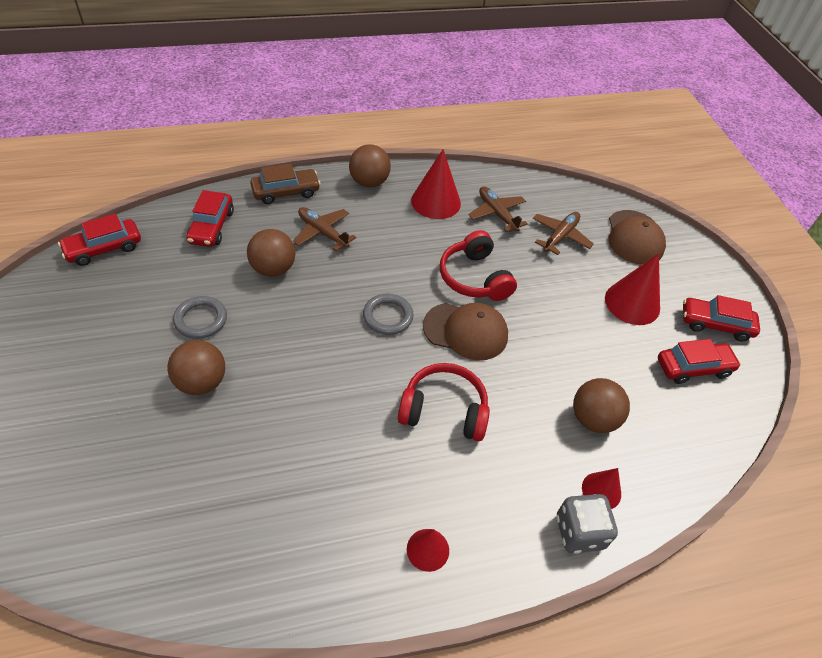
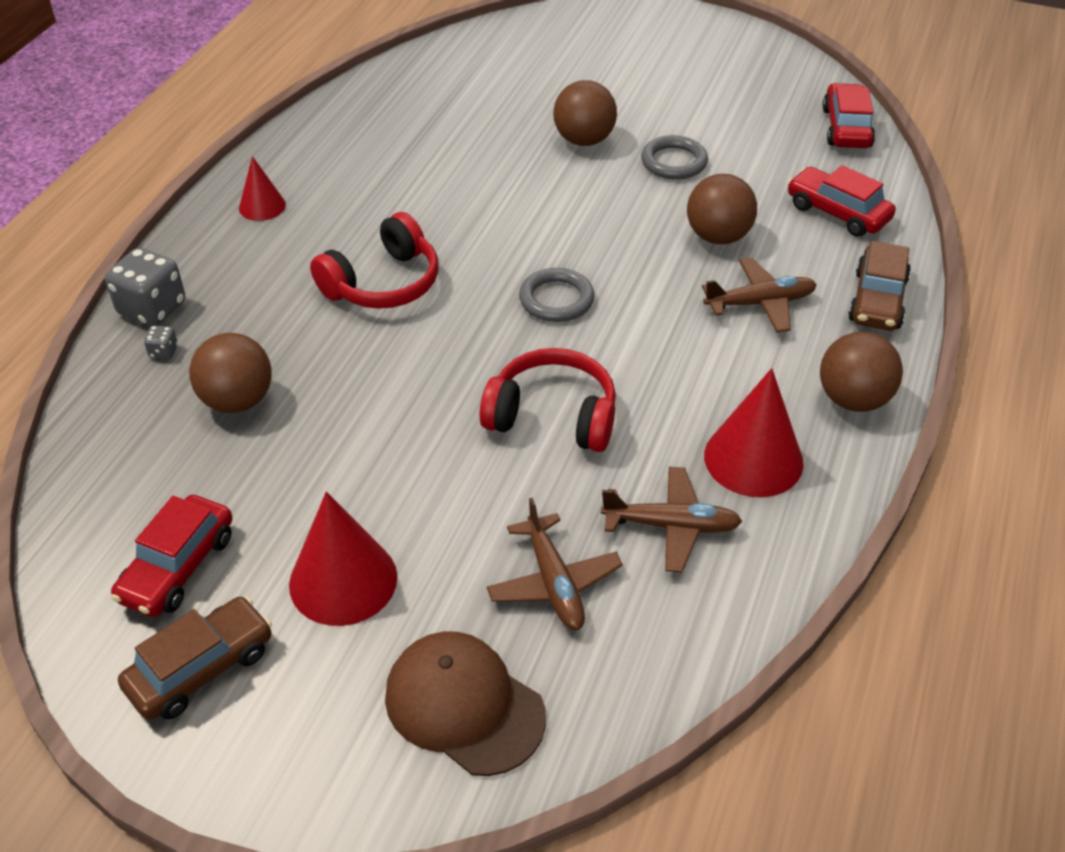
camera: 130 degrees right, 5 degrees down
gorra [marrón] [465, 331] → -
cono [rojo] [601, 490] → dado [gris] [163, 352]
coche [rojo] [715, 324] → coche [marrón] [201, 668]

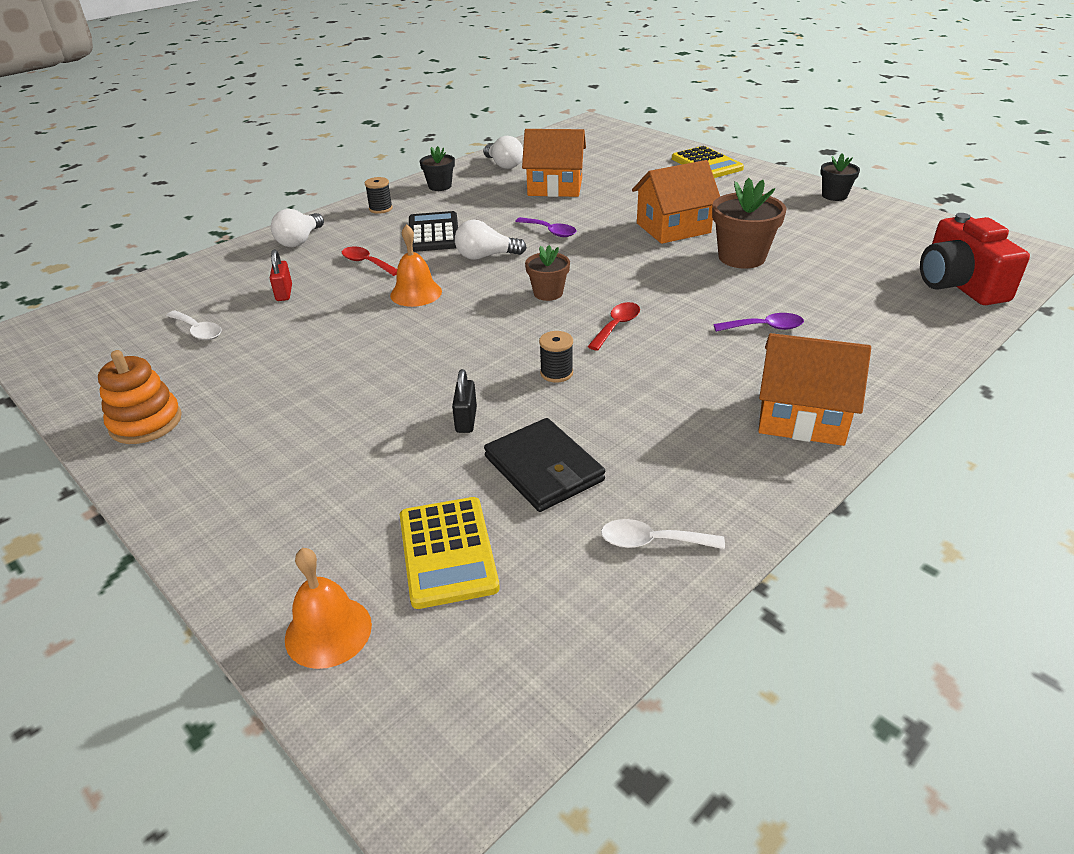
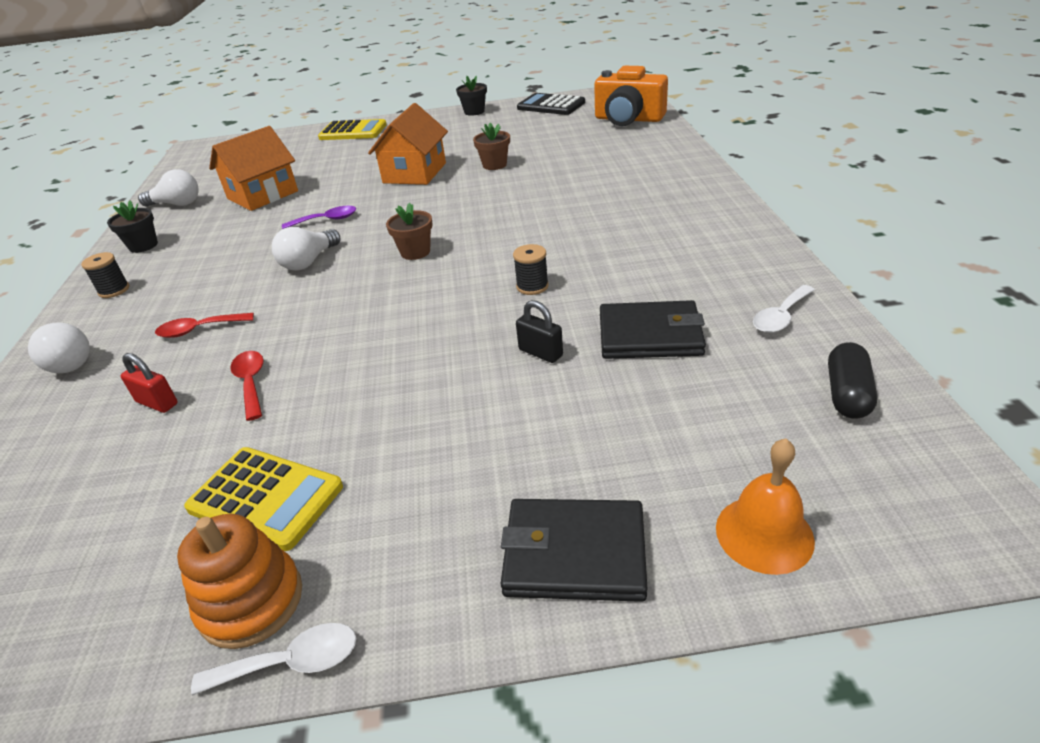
camera: 50 degrees left, 0 degrees up
cuchara [blanco] [198, 331] → cuchara [blanco] [291, 662], shifted
campana [naranja] [416, 293] → -
calculadora [amarillo] [447, 552] → calculadora [amarillo] [265, 498], shifted
calculadora [negro] [433, 233] → calculadora [negro] [551, 105], shifted
cuchara [rojo] [616, 326] → cuchara [rojo] [251, 383], shifted
maceta [marrón] [741, 257] → maceta [marrón] [494, 165], x0.60
cuchara [morado] [764, 327] → -
casa [naranja] [802, 417] → -
cámara [rojo] [959, 284] → cámara [naranja] [628, 119]
- → cartera [negro] [574, 553]
- → cápsula [negro] [847, 394]

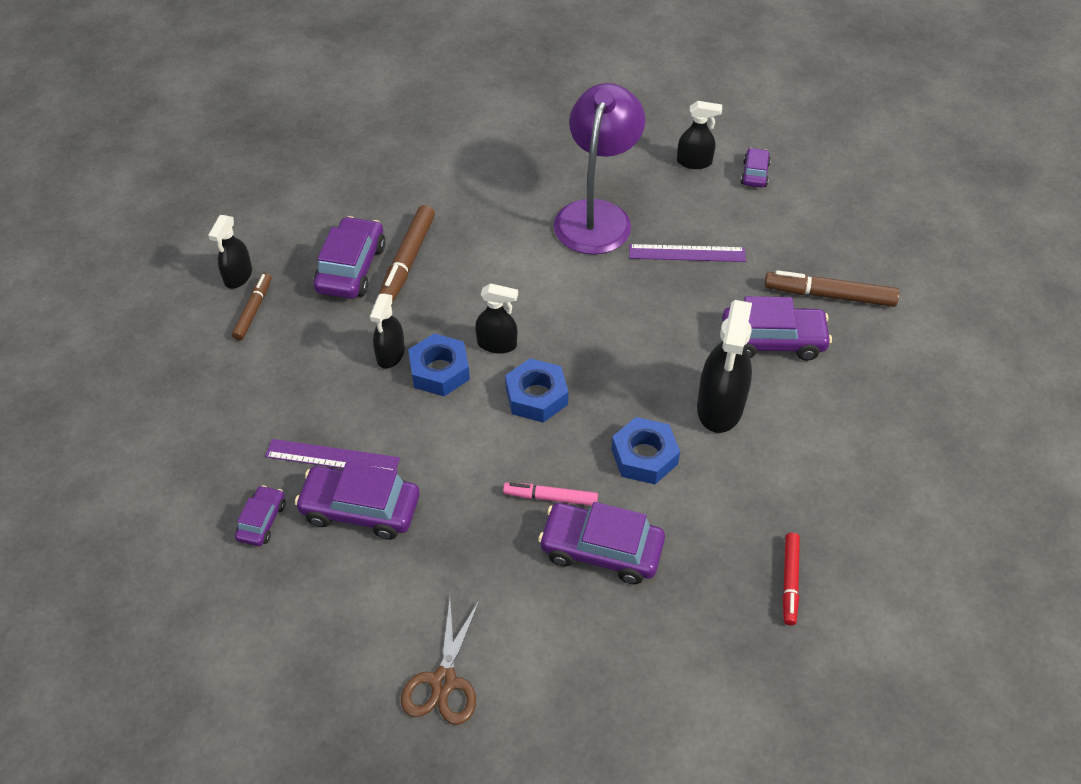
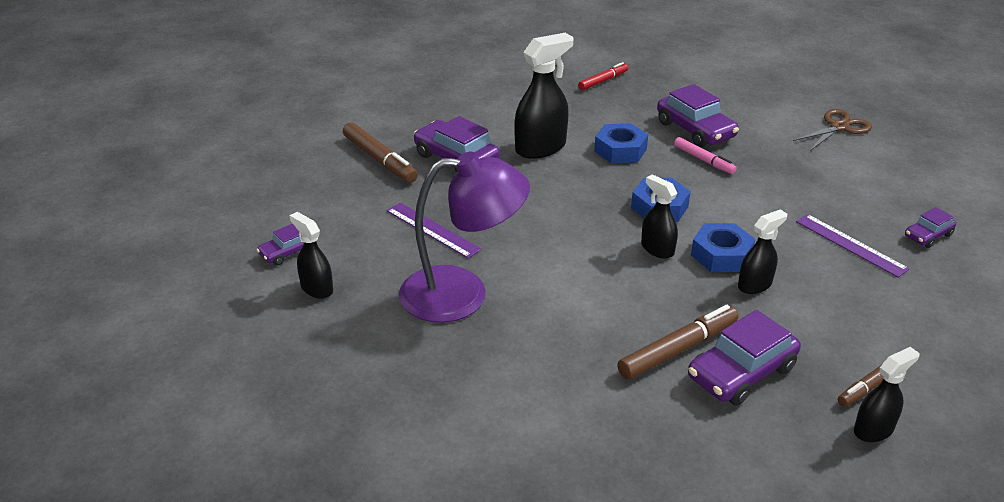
camera: 140 degrees left, 15 degrees down
coche [morado] [360, 509] → -
lámpara [morado] [596, 215] → lámpara [morado] [462, 294], 150 degrees counterclockwise

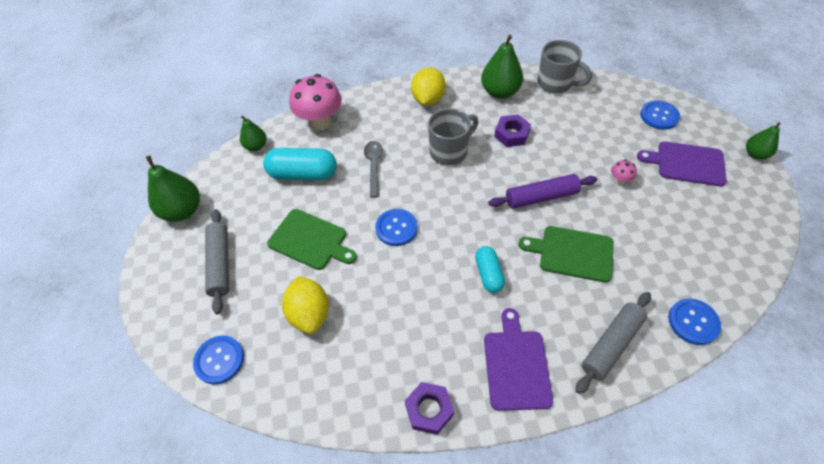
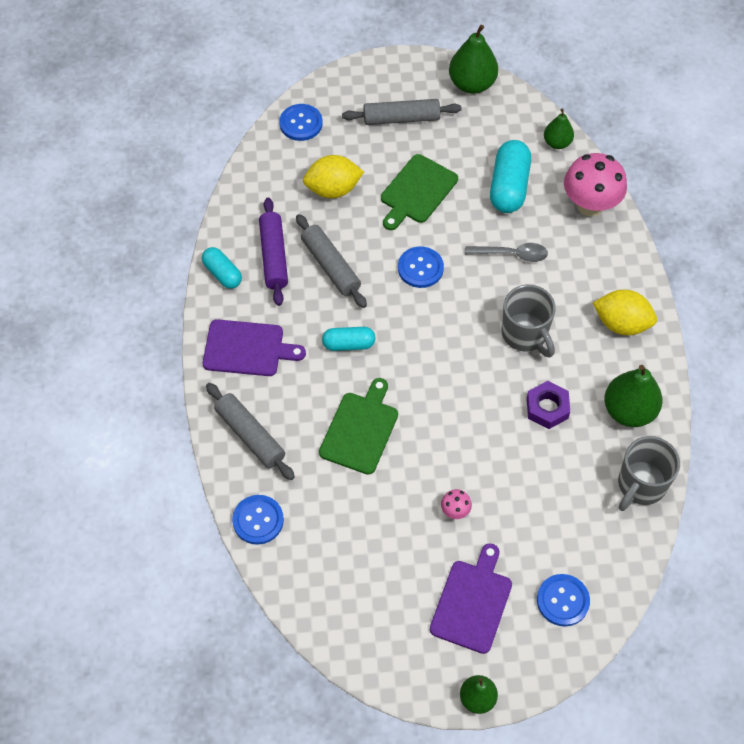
camera: 95 degrees right, 5 degrees up
tuerca [morado] [429, 410] → cápsula [turquesa] [222, 273]
rodillo [morado] [541, 197] → rodillo [morado] [274, 256], shifted
- → rodillo [gris] [330, 266]

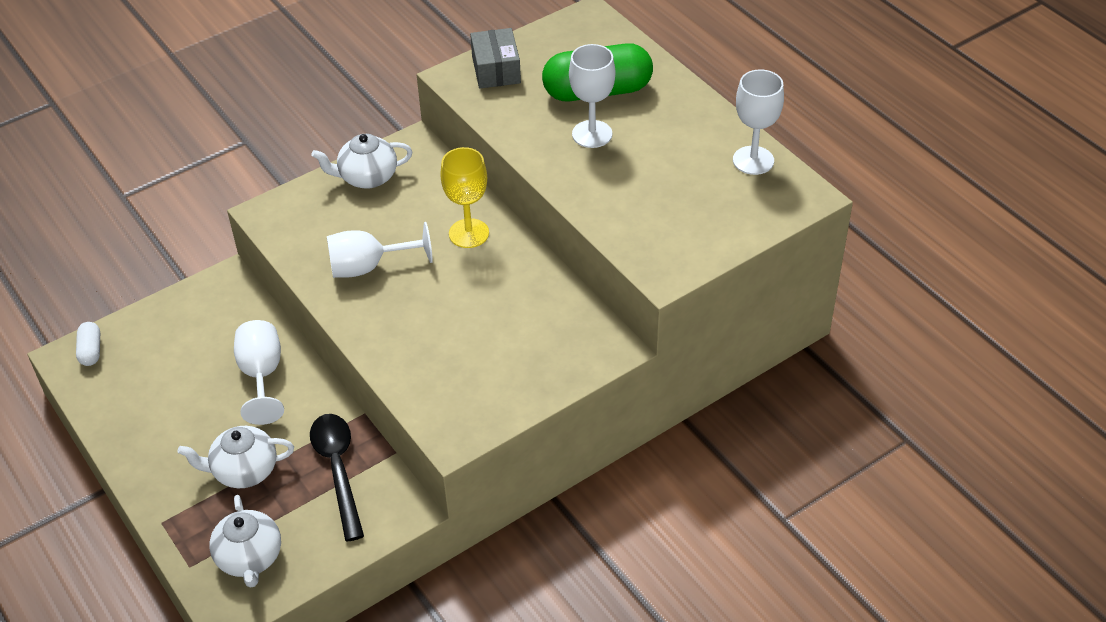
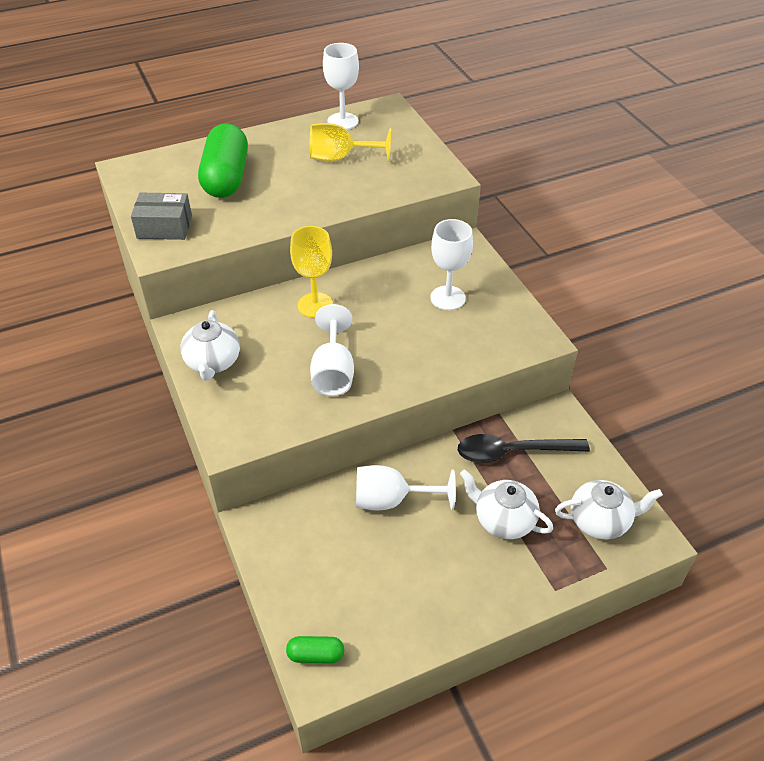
camera: 80 degrees left, 0 degrees up
cápsula [blanco] [90, 351] → cápsula [verde] [315, 655]
tetera [blanco] [244, 471] → tetera [blanco] [503, 520], 120 degrees clockwise
copa [blanco] [592, 134] → copa [blanco] [447, 298], shifted
- → copa [amarillo] [340, 158]

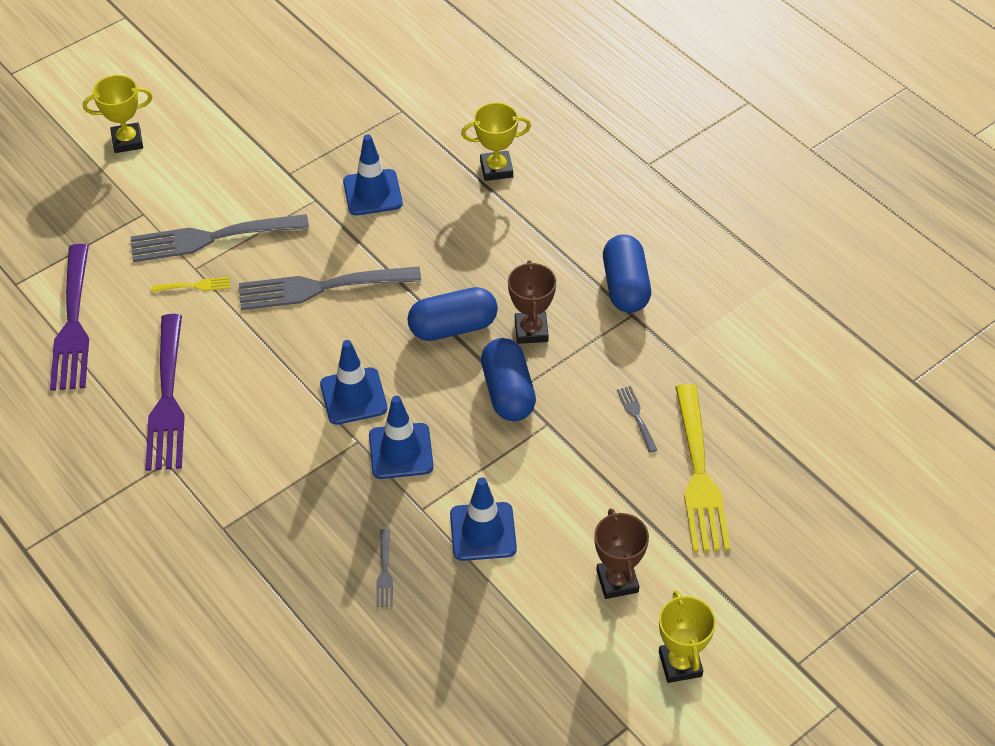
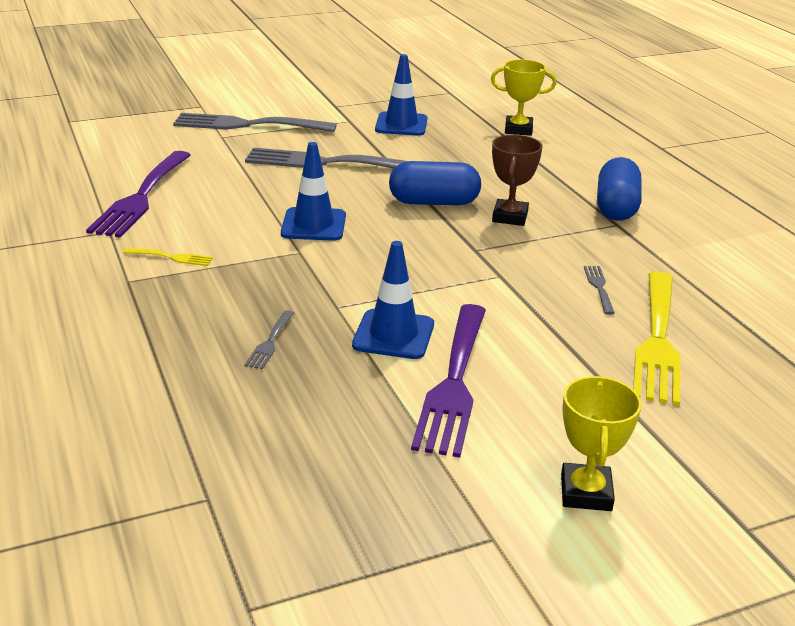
camera: 15 degrees right, 20 degrees down
tenedor [morado] [73, 323] → tenedor [morado] [454, 382], shifted
trofeo [amarillo] [127, 141] → -
tenedor [amarillo] [195, 286] → tenedor [amarillo] [171, 257], shifted
cono de tráfico [azul] [401, 451] → -
cápsula [azul] [508, 392] → -
trofeo [marrón] [617, 581] → -

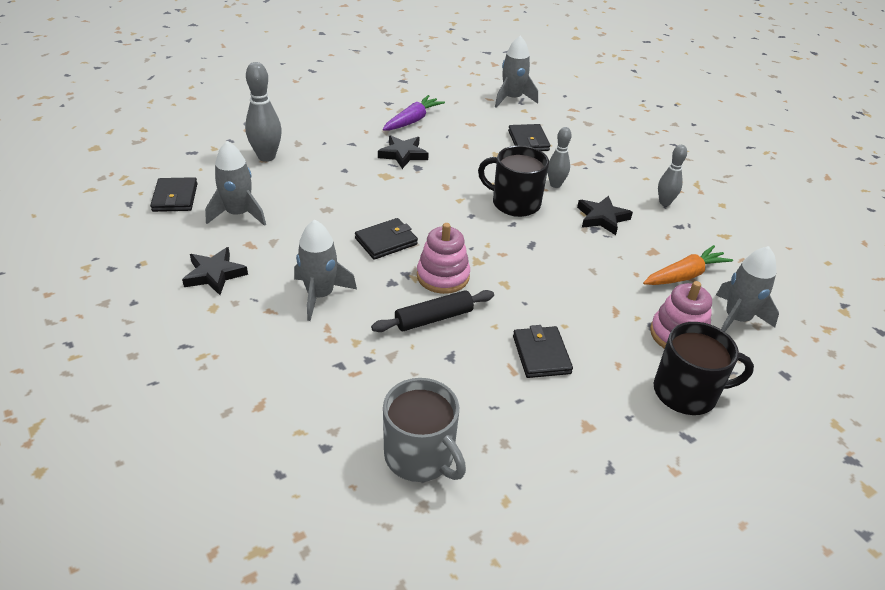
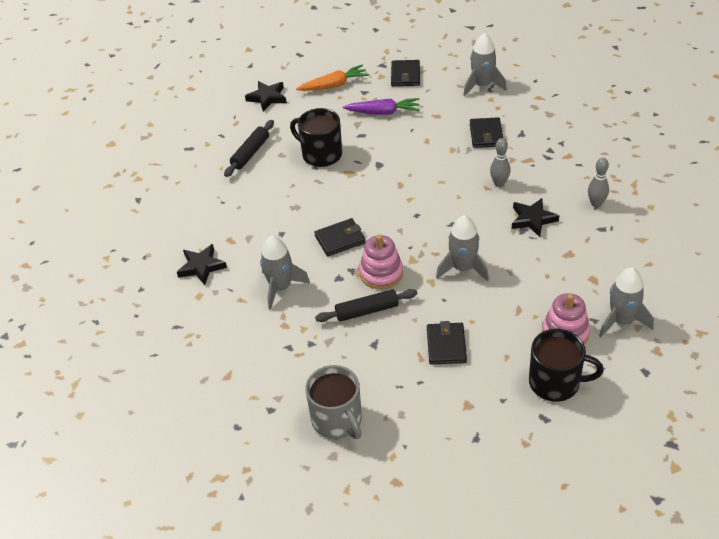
camera: 15 degrees right, 5 degrees up
cartera [negro] [175, 197] → cartera [negro] [405, 75], shifted
cohete [gris] [238, 214] → cohete [gris] [463, 268], shifted
bolo [gris] [266, 157] → rodillo [negro] [250, 153]
estrella [negro] [403, 154] → estrella [negro] [267, 98], shifted
zanahoria [morado] [412, 120] → zanahoria [morado] [383, 112], 45 degrees clockwise
taza [negro] [514, 203] → taza [negro] [321, 154], shifted
zanahoria [naranja] [685, 275] → zanahoria [naranja] [334, 85], shifted

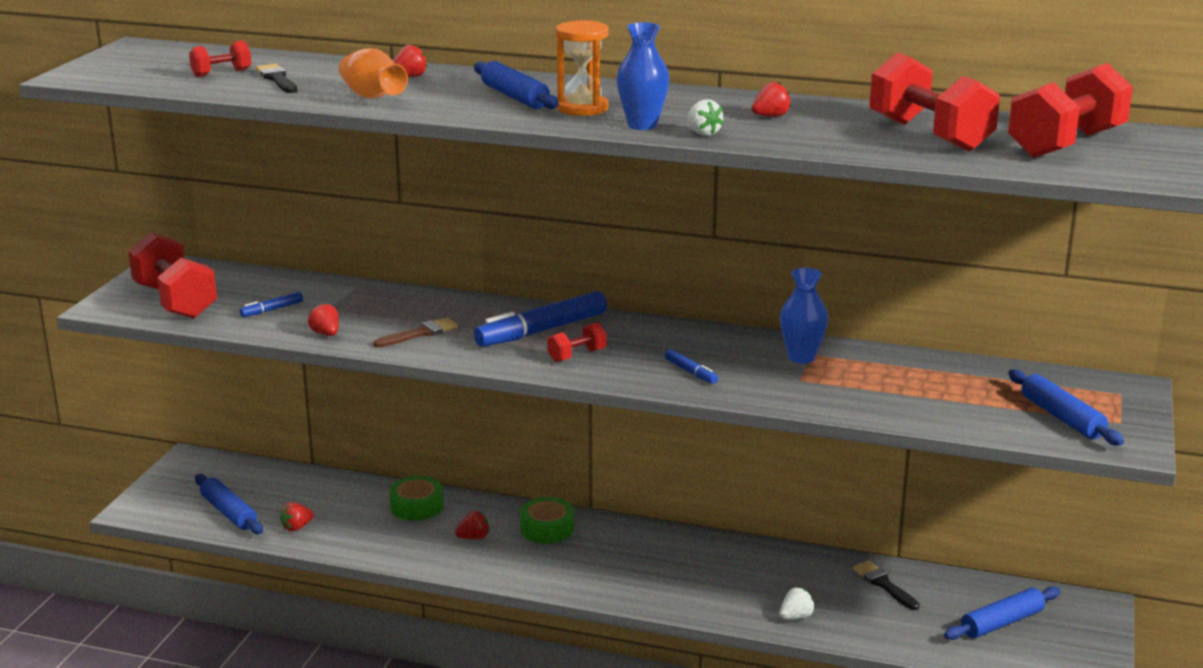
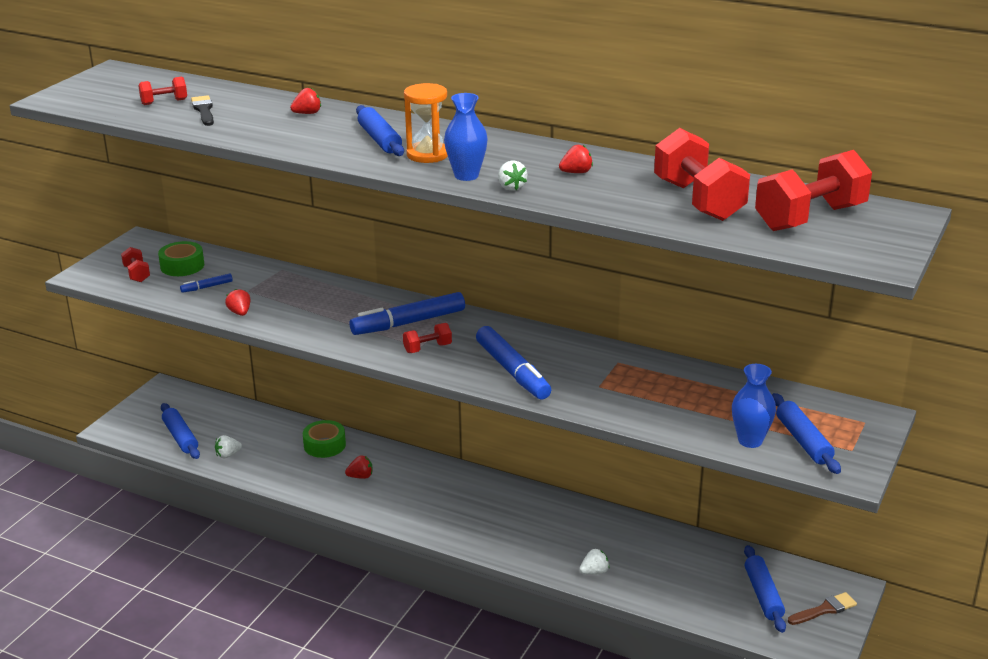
camera: 10 degrees right, 5 degrees up
mancuerna [rojo] [175, 301] → mancuerna [rojo] [137, 274], x0.48
fresa [rojo] [297, 527] → fresa [blanco] [228, 455]
florero [naranja] [372, 97] → -
pincel [marrón] [420, 333] → pincel [marrón] [824, 609], shifted
cinta adhesiva [verde] [547, 529] → cinta adhesiva [verde] [182, 266], shifted
rotulador [azul] [690, 372] → rotulador [azul] [512, 371], x2.17
florero [azul] [801, 357] → florero [azul] [750, 441], shifted
pincel [negro] [884, 584] → -
rodillo [azul] [1001, 623] → rodillo [azul] [763, 595], 75 degrees counterclockwise

